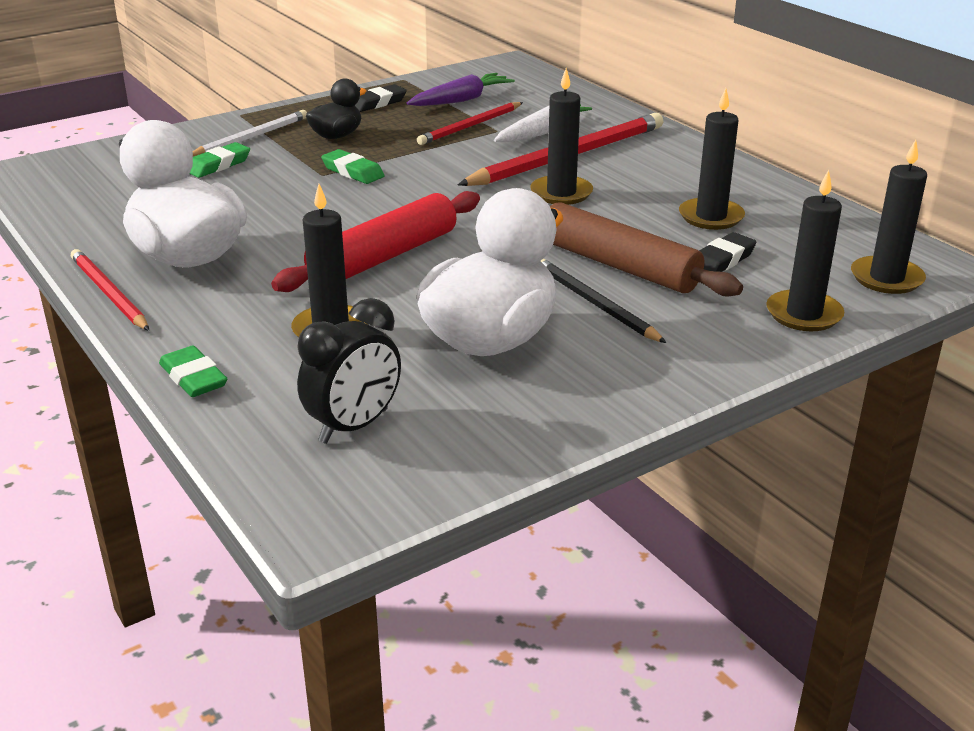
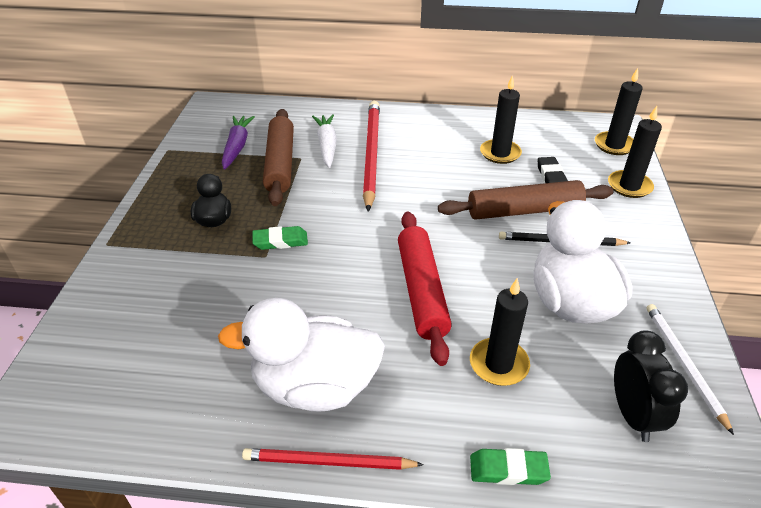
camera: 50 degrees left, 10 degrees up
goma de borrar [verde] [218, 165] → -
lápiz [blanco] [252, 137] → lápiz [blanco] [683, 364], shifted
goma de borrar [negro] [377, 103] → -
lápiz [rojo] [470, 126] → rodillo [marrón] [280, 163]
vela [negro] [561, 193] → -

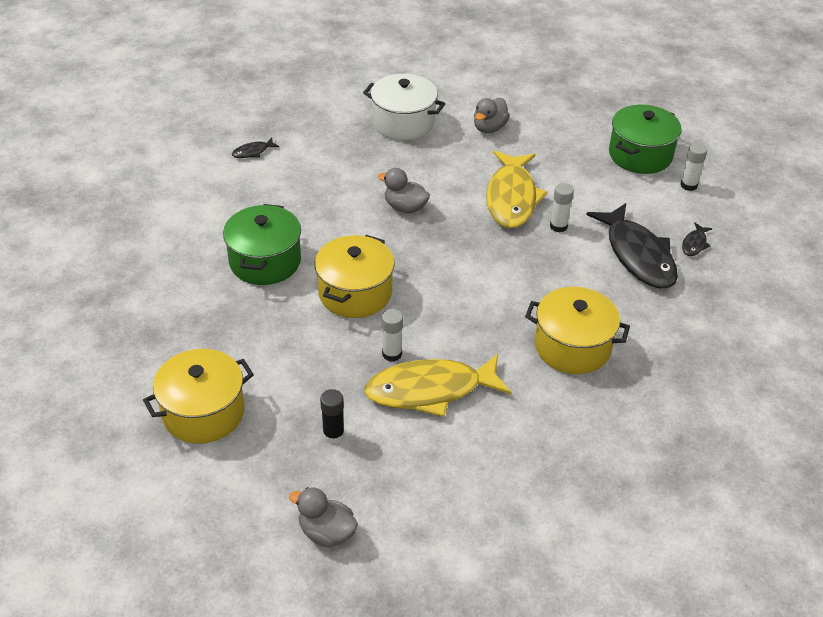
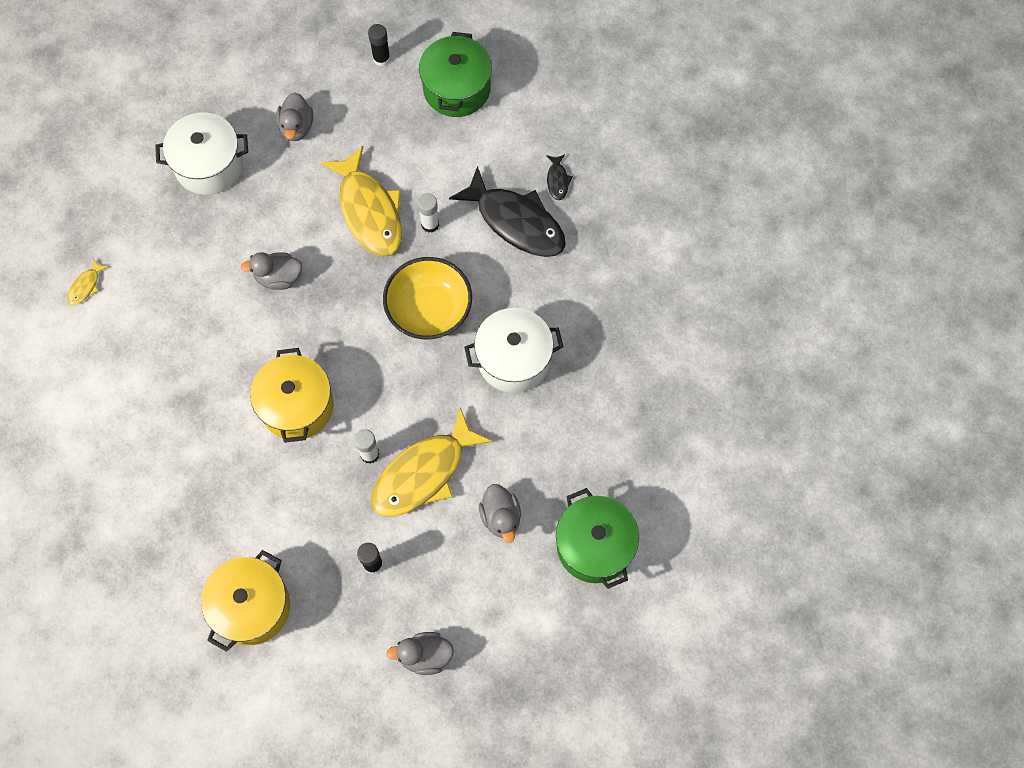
camera: 30 degrees left, 25 degrees up
olla [verde] [265, 261] → olla [verde] [594, 546], shifted
pez [negro] [253, 152] → pez [amarillo] [86, 286]
olla [amarillo] [572, 346] → olla [blanco] [513, 359]
barra de pegamento [blanco] [688, 185] → -
- → barra de pegamento [negro] [381, 59]
- → cuenco [amarillo] [429, 310]
- → pato [gris] [501, 517]

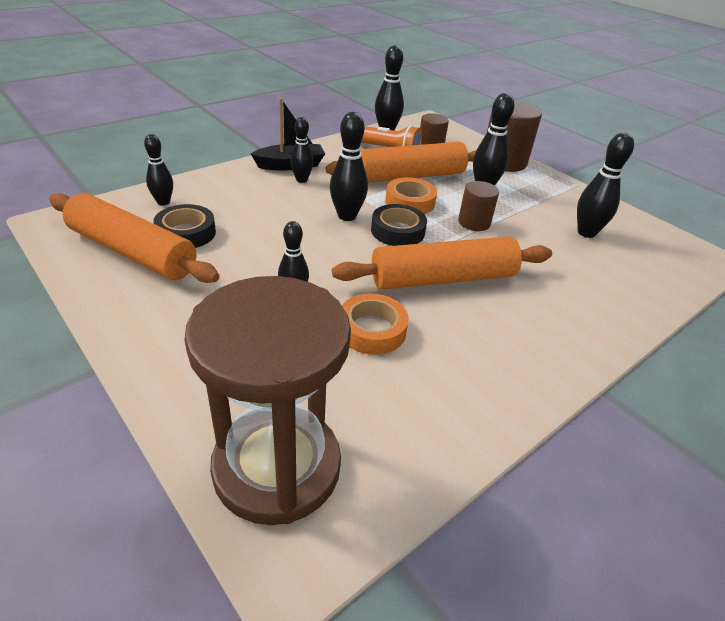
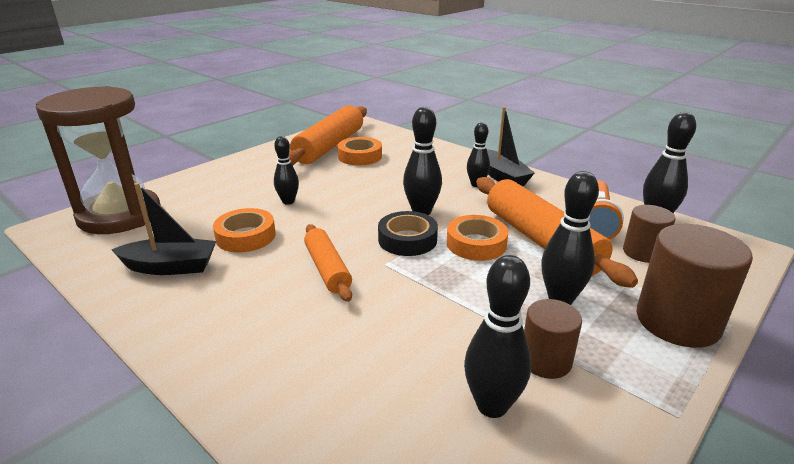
camera: 85 degrees right, 10 degrees down
bolo [negro] [163, 202] → -
cinta adhesiva [negro] [186, 233] → cinta adhesiva [naranja] [360, 156]
rodillo [naranja] [442, 278] → rodillo [naranja] [327, 269], x0.58
cilindro [marrón] [474, 222] → cilindro [marrón] [545, 360], shifted
- → barco [negro] [170, 267]

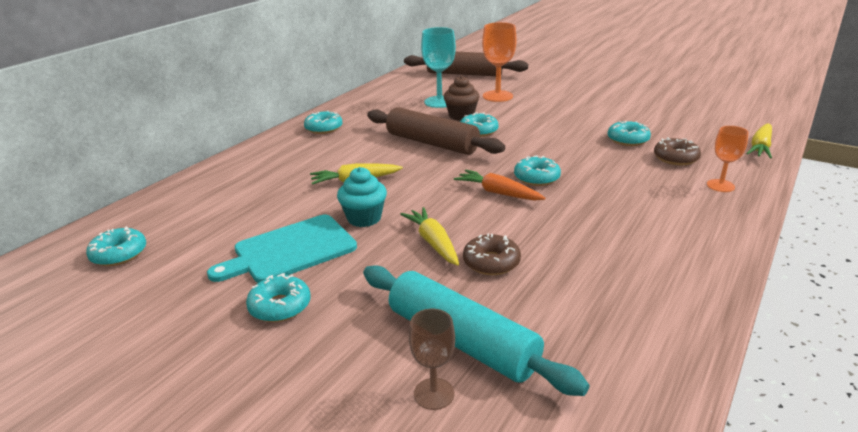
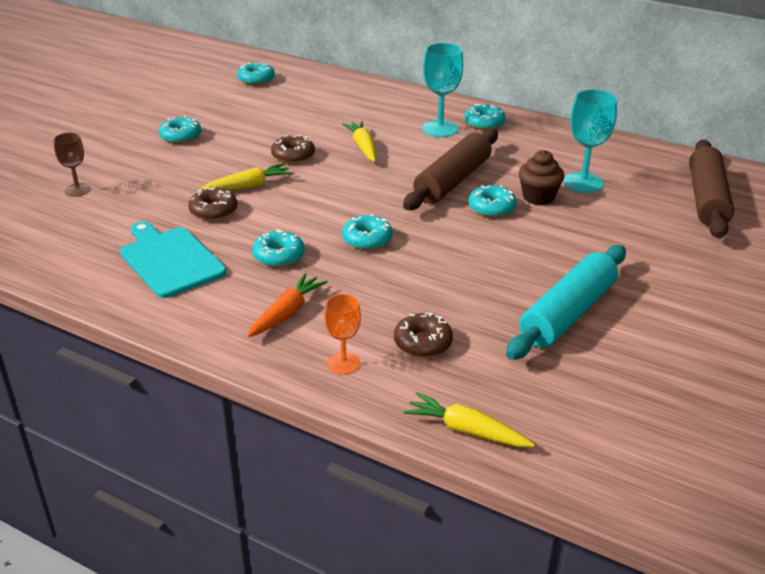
camera: 85 degrees right, 5 degrees up
tabla de cortar [turquesa] [290, 250] → tabla de cortar [turquesa] [170, 260], shifted
magdalena [turquesa] [364, 218] → rosquilla [marrón] [293, 156]
rodillo [turquesa] [462, 341] → rodillo [turquesa] [567, 313], shifted
zanahoria [naranja] [498, 193] → zanahoria [naranja] [287, 313], shifted
copa [naranja] [497, 96] → -
rosquilla [turquesa] [627, 140] → rosquilla [turquesa] [278, 256], shifted
- → copa [turquesa] [440, 129]

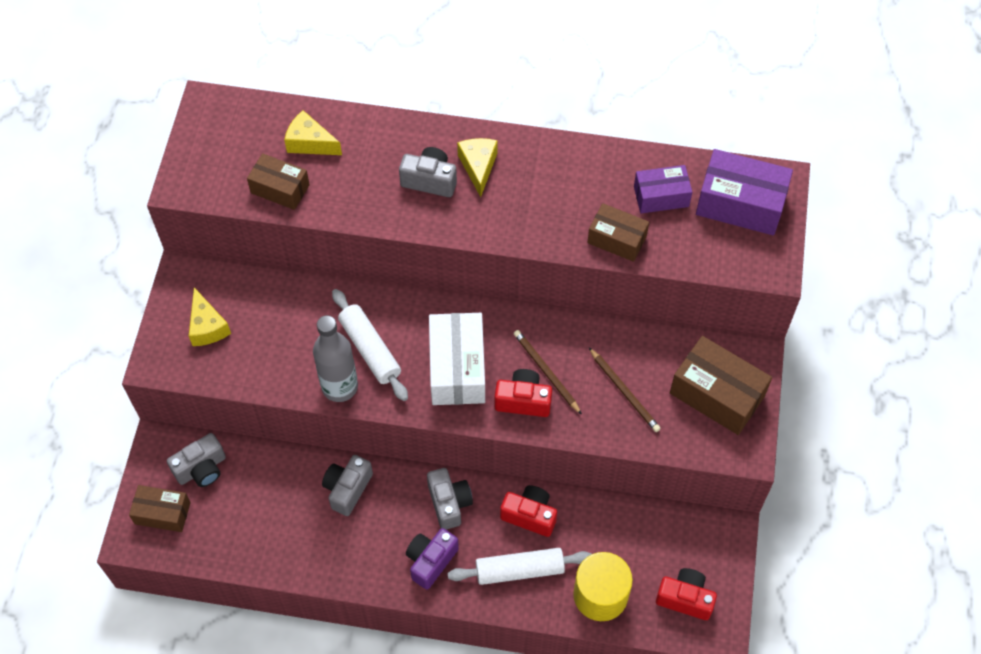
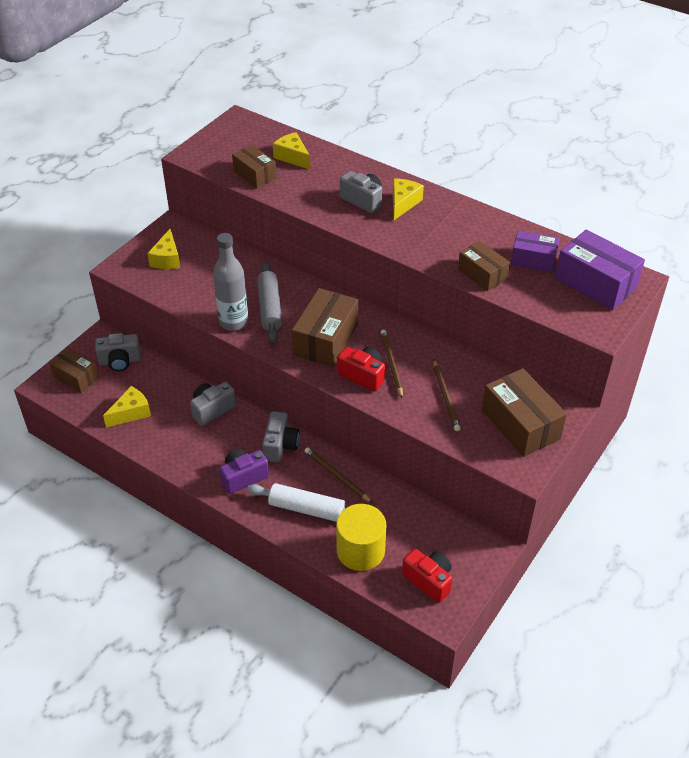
camera: 25 degrees right, 15 degrees down
rodillo [blanco] [370, 349] → rodillo [gris] [269, 308]
caja [blanco] [457, 368] → caja [marrón] [325, 339]
cámara [rojo] [529, 515] → lápiz [marrón] [336, 476]
- → queso [amarillo] [131, 413]

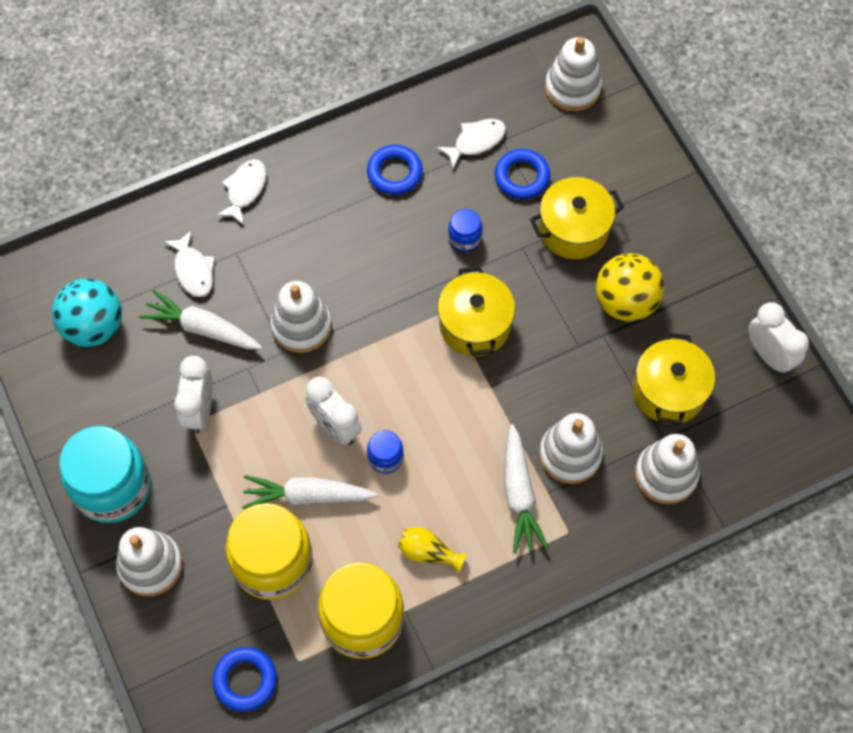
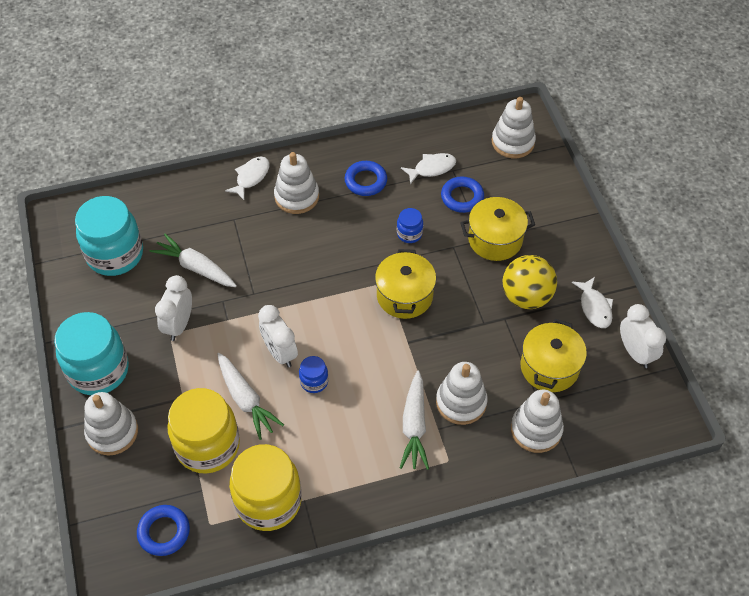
camera: 10 degrees right, 10 degrees down
pelota [turquesa] [94, 327] → tarro [turquesa] [115, 254]
pez [blanco] [193, 270] → pez [blanco] [594, 307], shifted
zanahoria [blanco] [307, 496] → zanahoria [blanco] [246, 400], 135 degrees counterclockwise
juguete apilable [blanco] [301, 326] → juguete apilable [blanco] [297, 196], shifted
florero [amarillo] [428, 552] → -

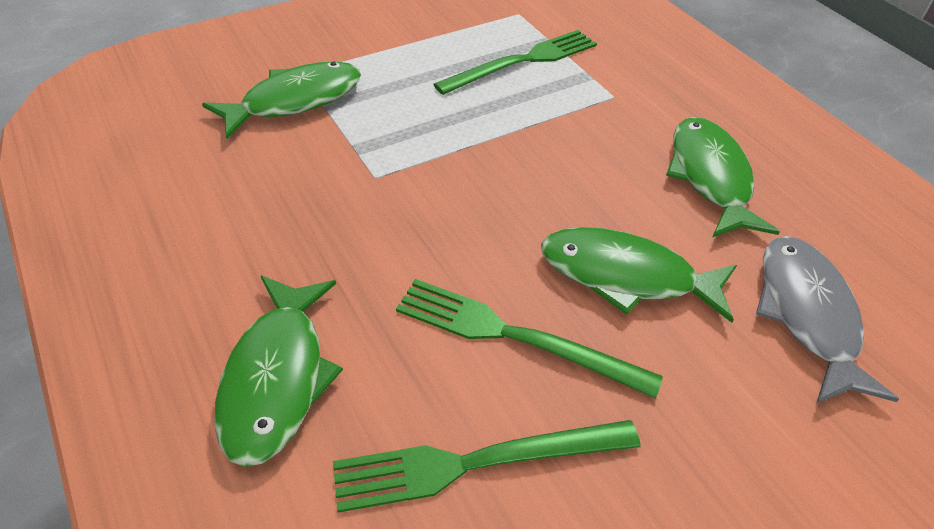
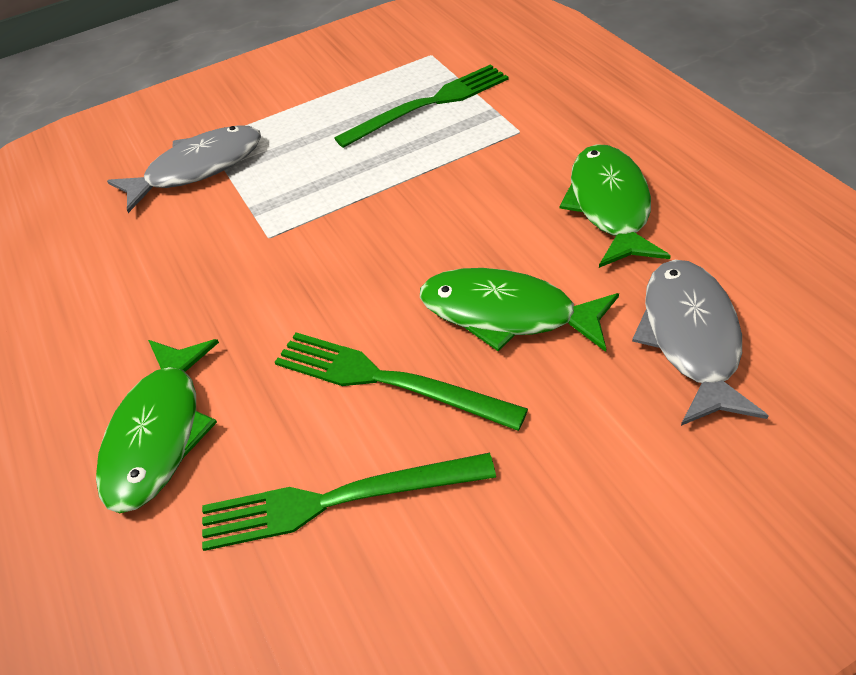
camera: 10 degrees right, 0 degrees up
pez [verde] [295, 101] → pez [gris] [198, 169]

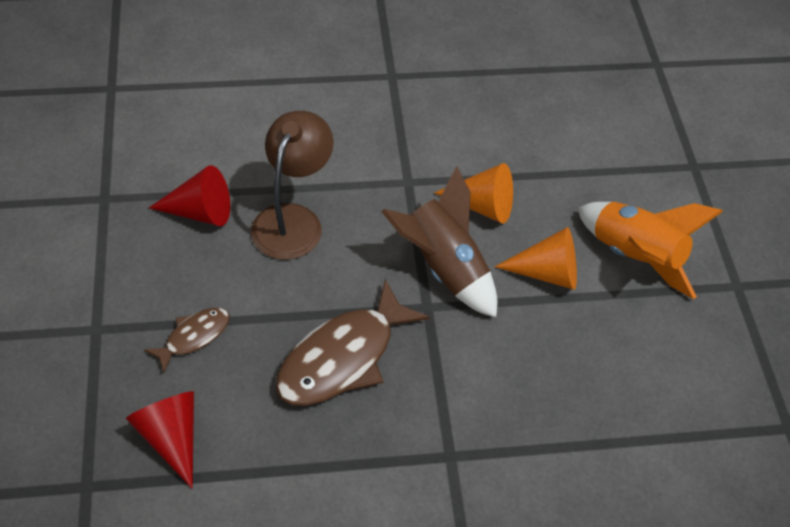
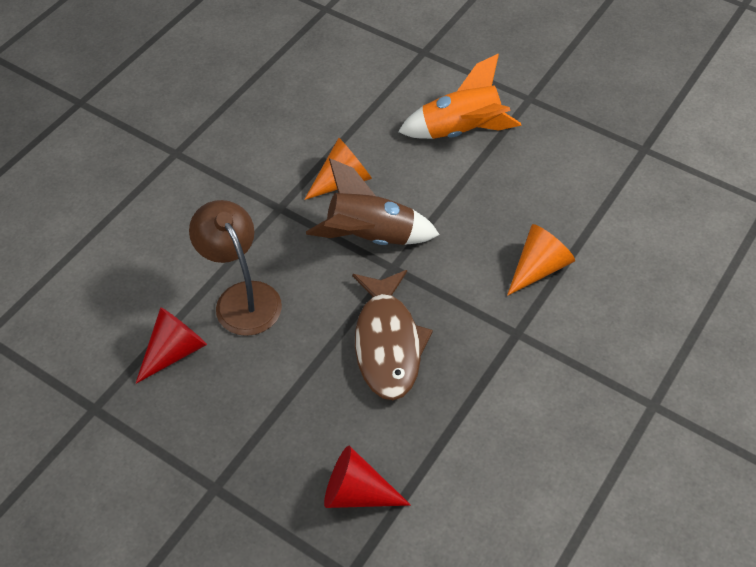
camera: 45 degrees left, 0 degrees up
pez [marrón] [194, 337] → -
cono [naranja] [547, 272] → cono [naranja] [538, 268], shifted

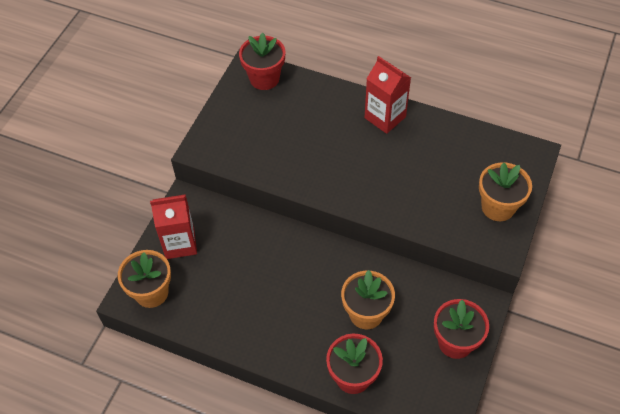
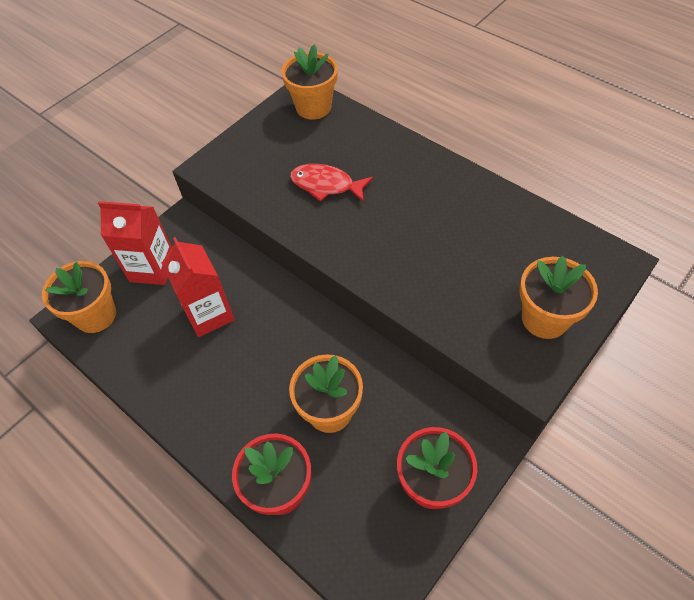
camera: 20 degrees right, 0 degrees up
maceta [rojo] [264, 78] → maceta [naranja] [313, 107]
cartón de leche [rojo] [385, 117] → cartón de leche [rojo] [209, 314], shifted
- → pez [rojo] [326, 185]

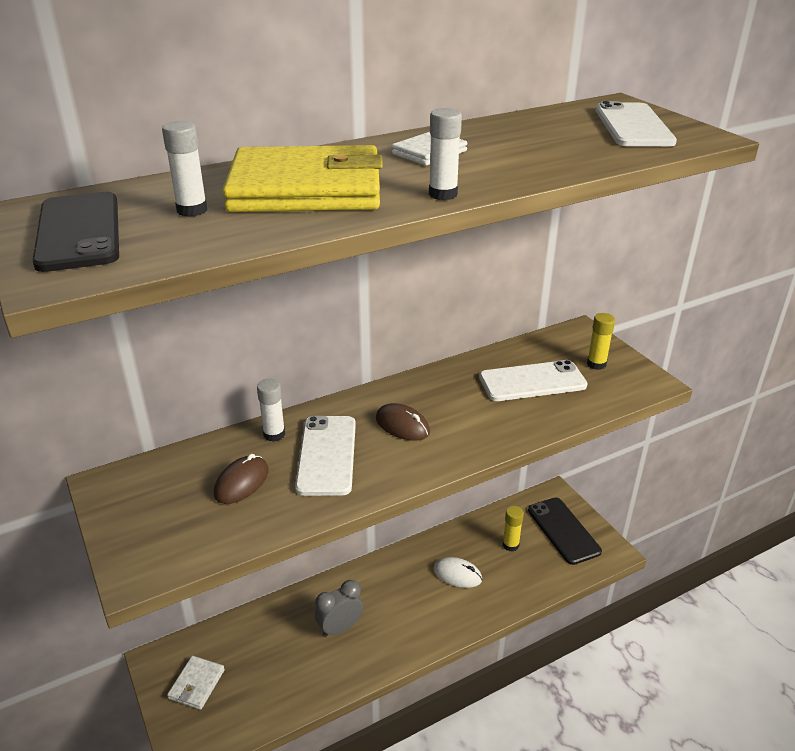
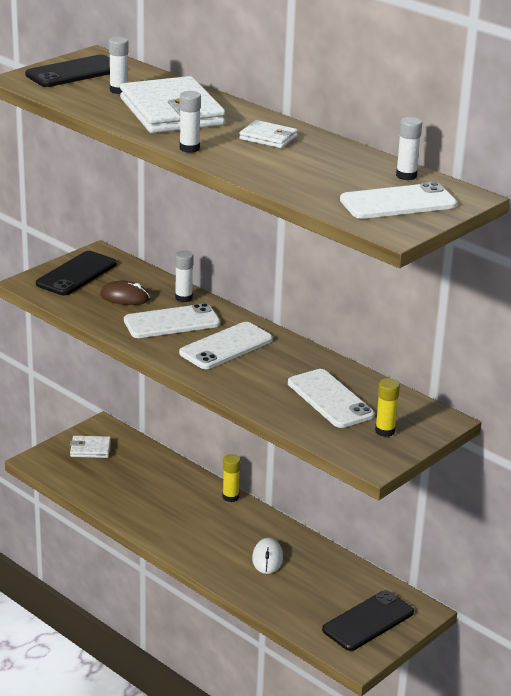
camera: 70 degrees right, 5 degrees down
cartera [amarillo] [306, 189] → cartera [blanco] [171, 112]
despertador [gris] [340, 628] → -
ratón [marrón] [402, 425] → móvil [blanco] [226, 346]
barra de pegamento [amarillo] [510, 545] → barra de pegamento [amarillo] [230, 497], shifted
- → móvil [negro] [76, 274]
- → barra de pegamento [blanco] [406, 176]

